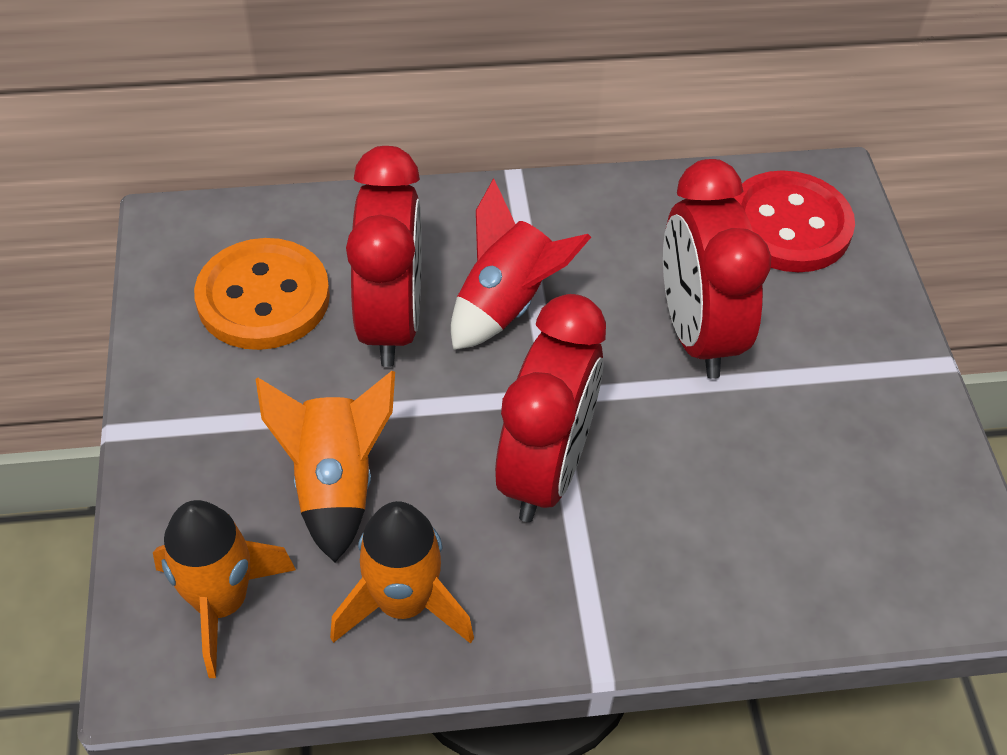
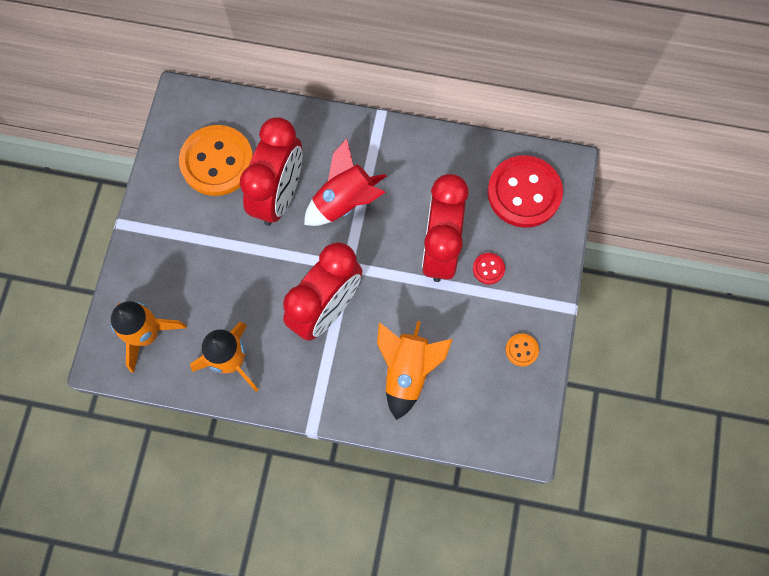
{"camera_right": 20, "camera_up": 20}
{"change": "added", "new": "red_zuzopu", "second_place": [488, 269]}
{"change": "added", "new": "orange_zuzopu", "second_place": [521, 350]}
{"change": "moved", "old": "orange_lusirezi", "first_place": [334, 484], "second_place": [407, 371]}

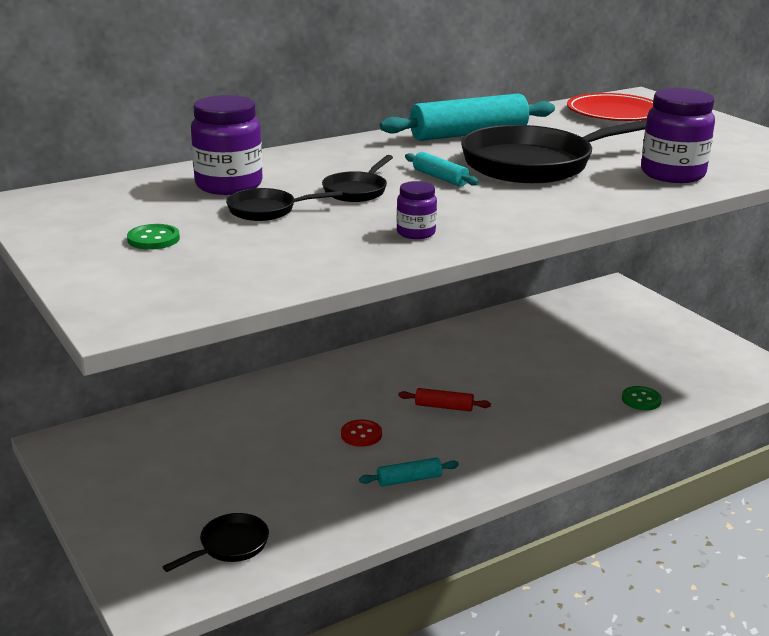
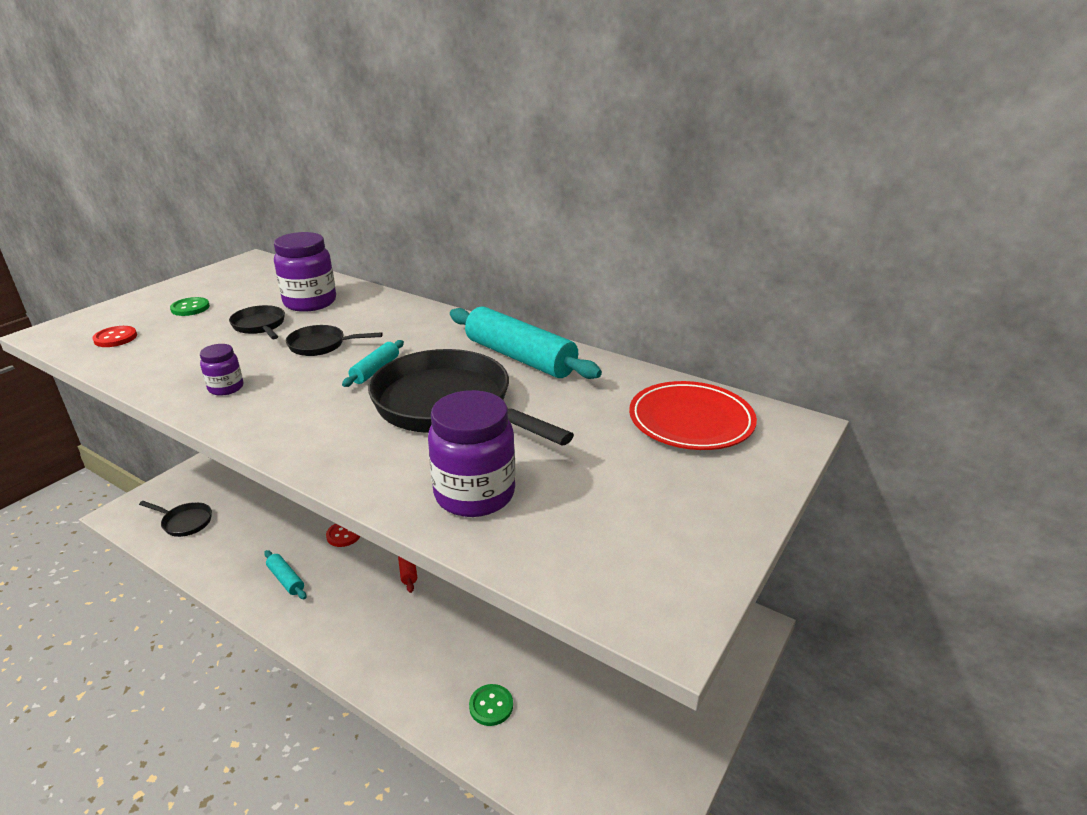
{"camera_right": 65, "camera_up": 5}
{"change": "added", "new": "red_zuzopu", "second_place": [115, 338]}

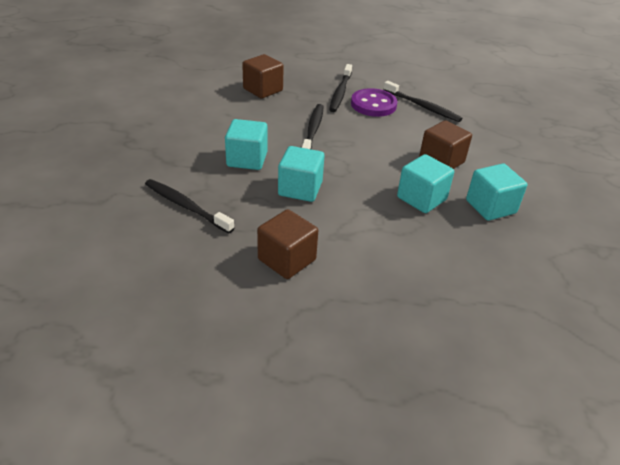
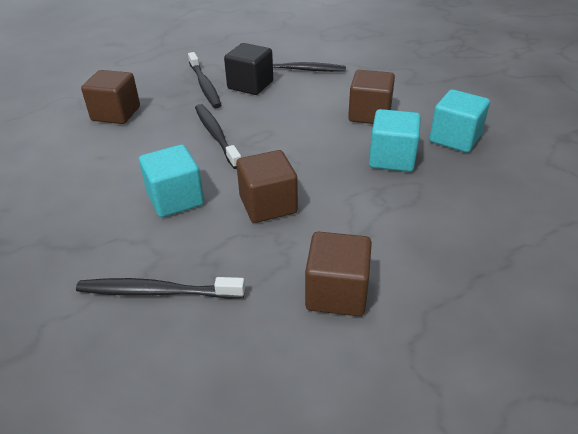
{"camera_right": -30, "camera_up": 0}
{"change": "replaced", "old": "purple_zuzopu", "new": "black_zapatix", "first_place": [373, 105], "second_place": [250, 85]}
{"change": "recoloured", "old": "turquoise_zapatix", "new": "brown_zapatix", "first_place": [300, 189], "second_place": [268, 205]}

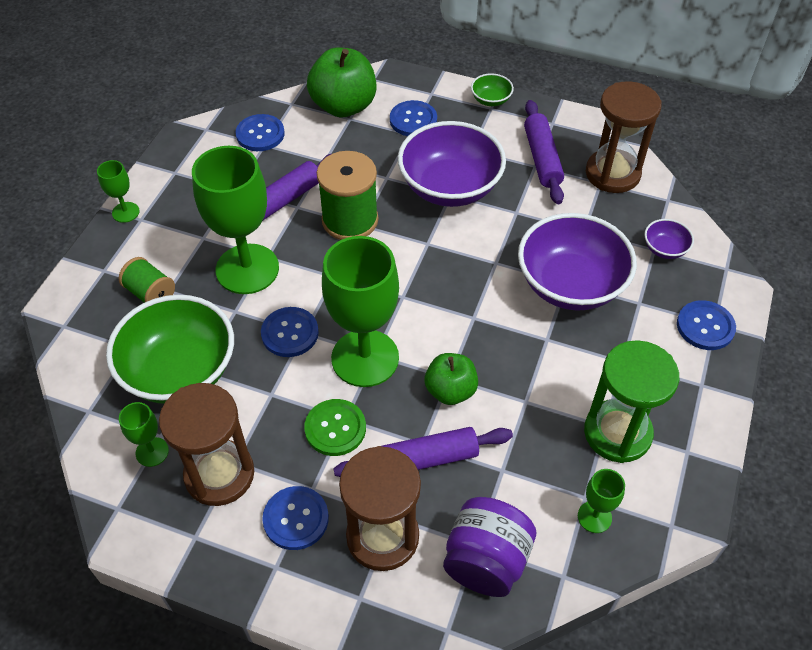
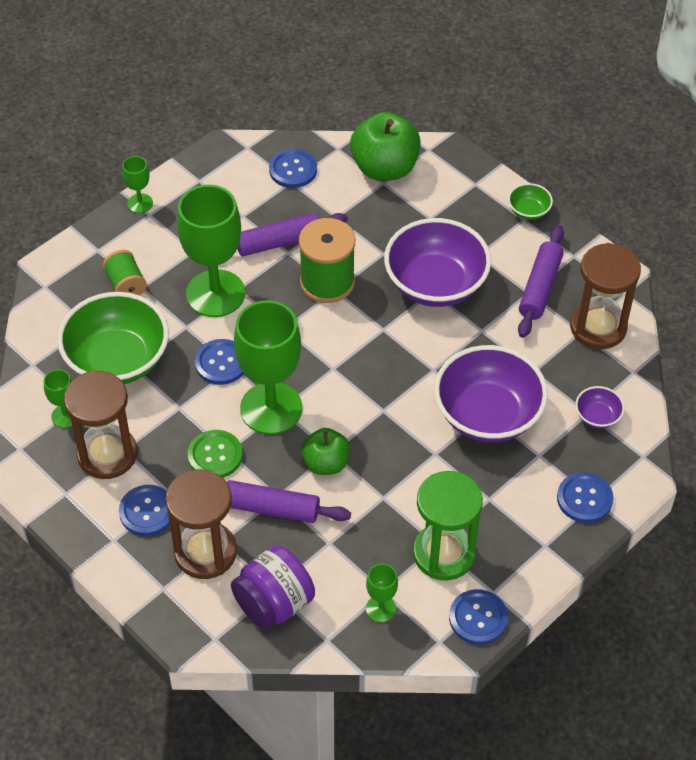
{"camera_right": 25, "camera_up": 0}
{"change": "moved", "old": "blue_zuzopu", "first_place": [413, 120], "second_place": [478, 618]}

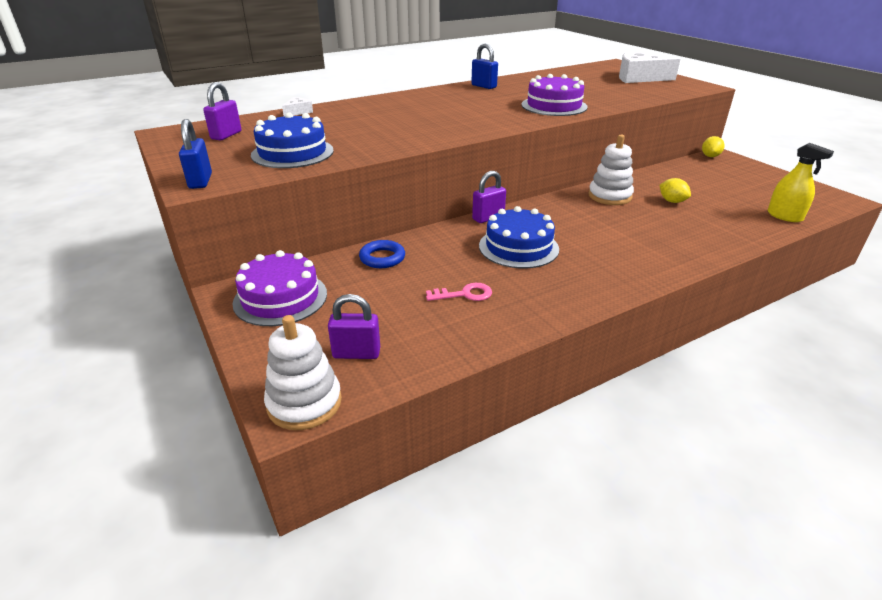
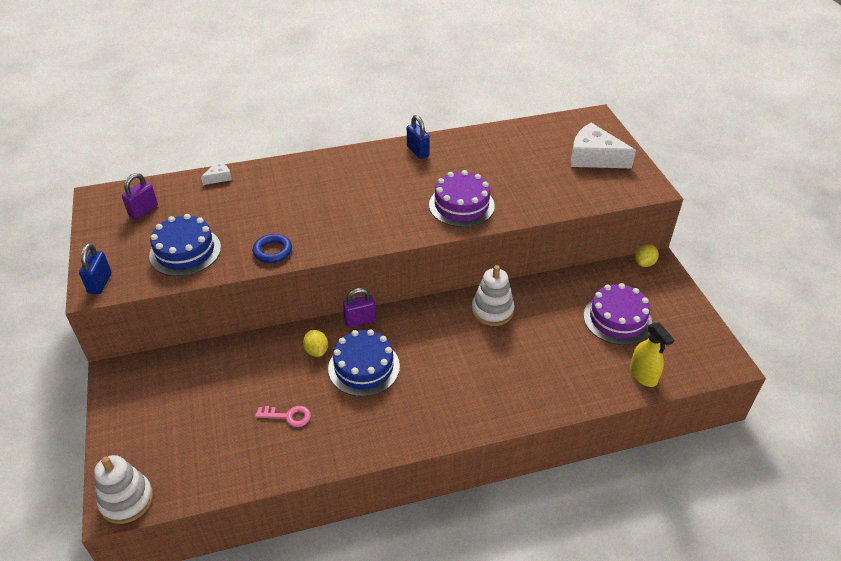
{"camera_right": 15, "camera_up": 10}
{"change": "removed", "old": "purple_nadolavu", "first_place": [356, 353]}
{"change": "moved", "old": "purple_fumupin", "first_place": [280, 298], "second_place": [617, 319]}
{"change": "moved", "old": "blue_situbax", "first_place": [382, 258], "second_place": [272, 251]}
{"change": "moved", "old": "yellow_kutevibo", "first_place": [672, 201], "second_place": [316, 351]}

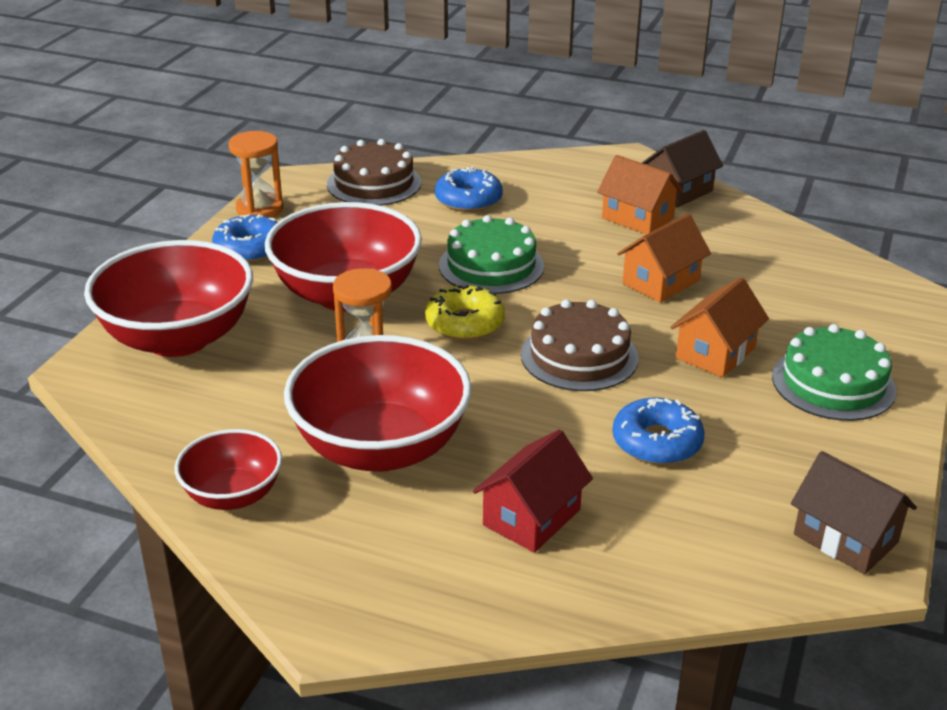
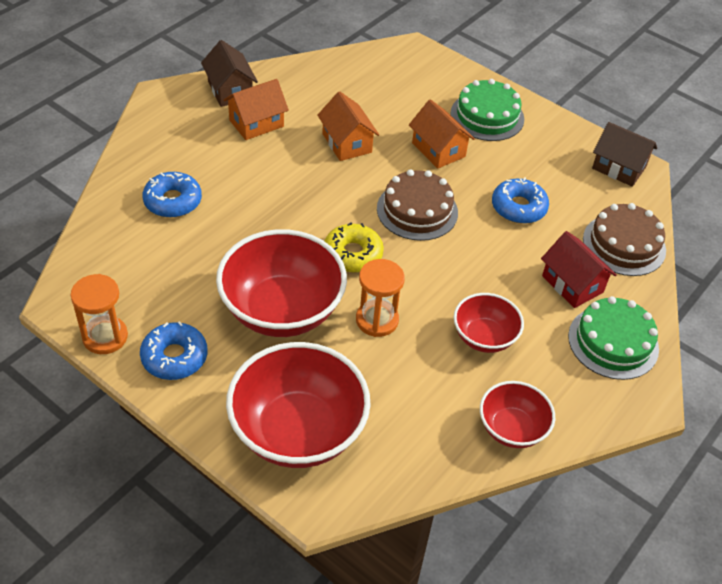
{"camera_right": -75, "camera_up": 15}
{"change": "moved", "old": "brown_fumupin", "first_place": [374, 183], "second_place": [624, 244]}
{"change": "moved", "old": "green_fumupin", "first_place": [491, 266], "second_place": [613, 342]}
{"change": "turned", "old": "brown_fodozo", "first_place": [845, 538], "second_place": [619, 168], "degrees": 60}
{"change": "resized", "old": "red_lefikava", "first_place": [380, 448], "second_place": [484, 337], "factor": 0.55}

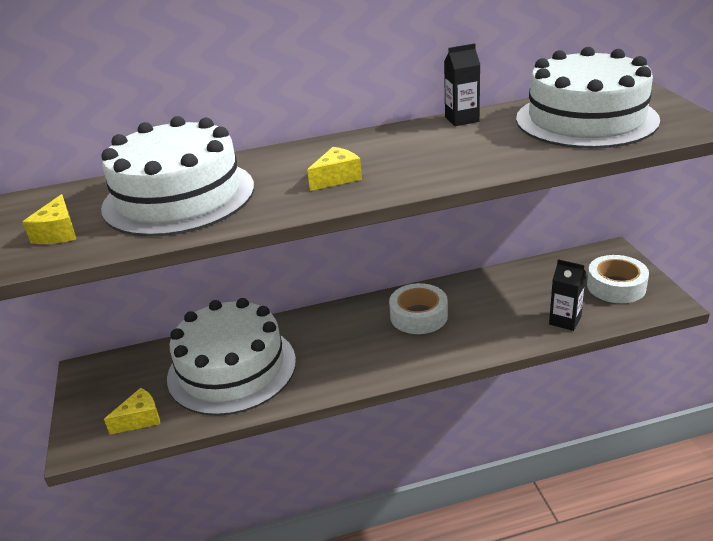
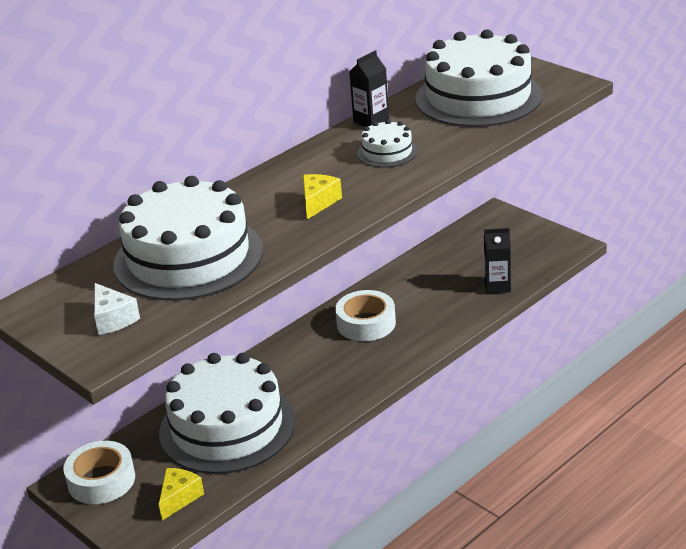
{"camera_right": -30, "camera_up": 0}
{"change": "added", "new": "white_fumupin", "second_place": [387, 152]}
{"change": "moved", "old": "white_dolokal", "first_place": [616, 286], "second_place": [101, 480]}
{"change": "recoloured", "old": "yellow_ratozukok", "new": "white_ratozukok", "first_place": [58, 233], "second_place": [113, 319]}

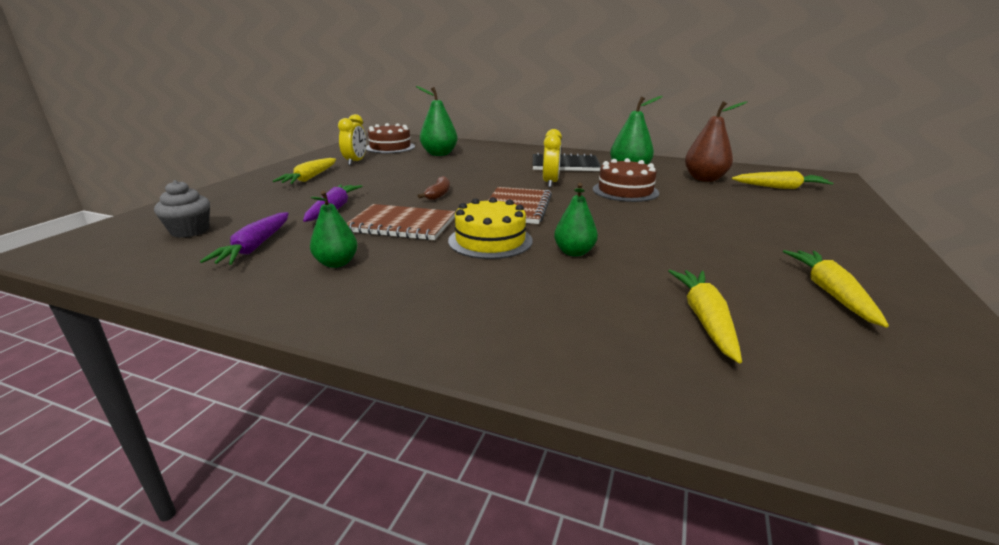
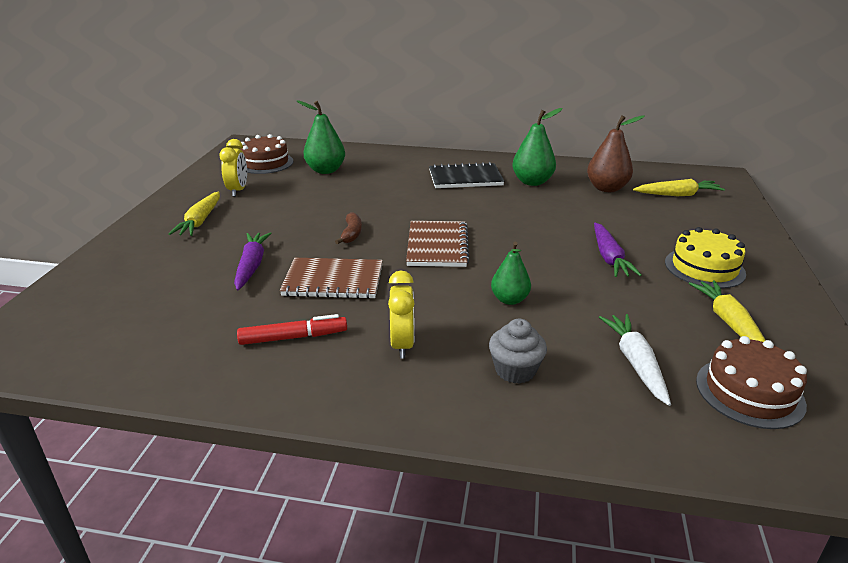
{"camera_right": -10, "camera_up": 5}
{"change": "moved", "old": "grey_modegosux", "first_place": [190, 231], "second_place": [515, 370]}
{"change": "moved", "old": "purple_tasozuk", "first_place": [255, 247], "second_place": [609, 257]}
{"change": "moved", "old": "yellow_fumupin", "first_place": [490, 240], "second_place": [704, 268]}
{"change": "moved", "old": "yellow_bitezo", "first_place": [550, 183], "second_place": [402, 344]}
{"change": "moved", "old": "brown_fumupin", "first_place": [625, 191], "second_place": [749, 392]}
{"change": "replaced", "old": "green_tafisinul", "new": "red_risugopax", "first_place": [336, 263], "second_place": [293, 337]}
{"change": "recoloured", "old": "yellow_tasozuk", "new": "white_tasozuk", "first_place": [705, 319], "second_place": [635, 363]}

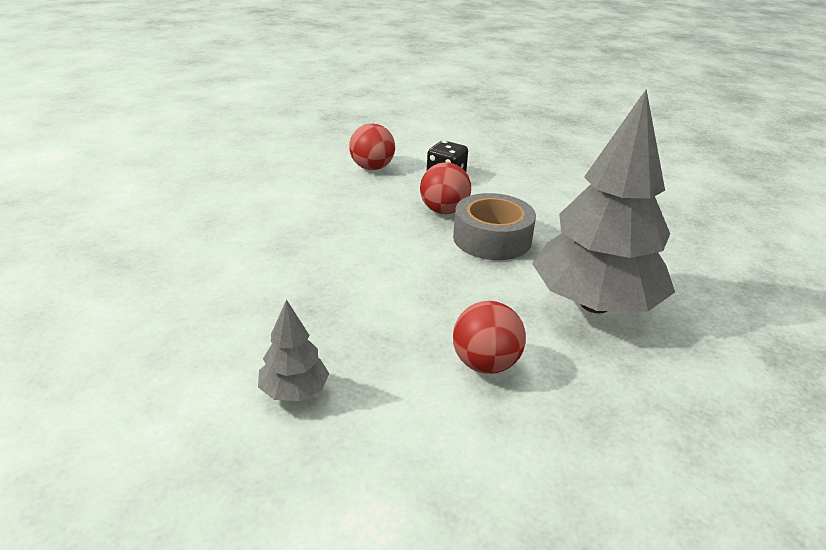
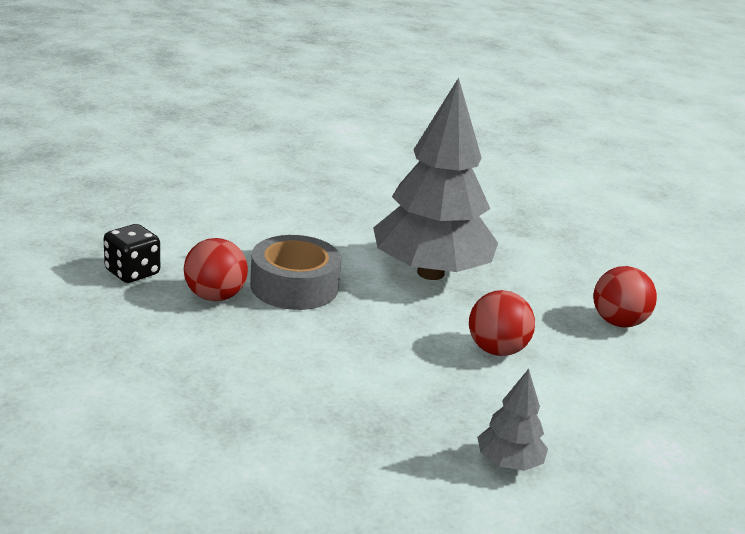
{"camera_right": -75, "camera_up": -5}
{"change": "moved", "old": "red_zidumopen", "first_place": [372, 168], "second_place": [618, 322]}

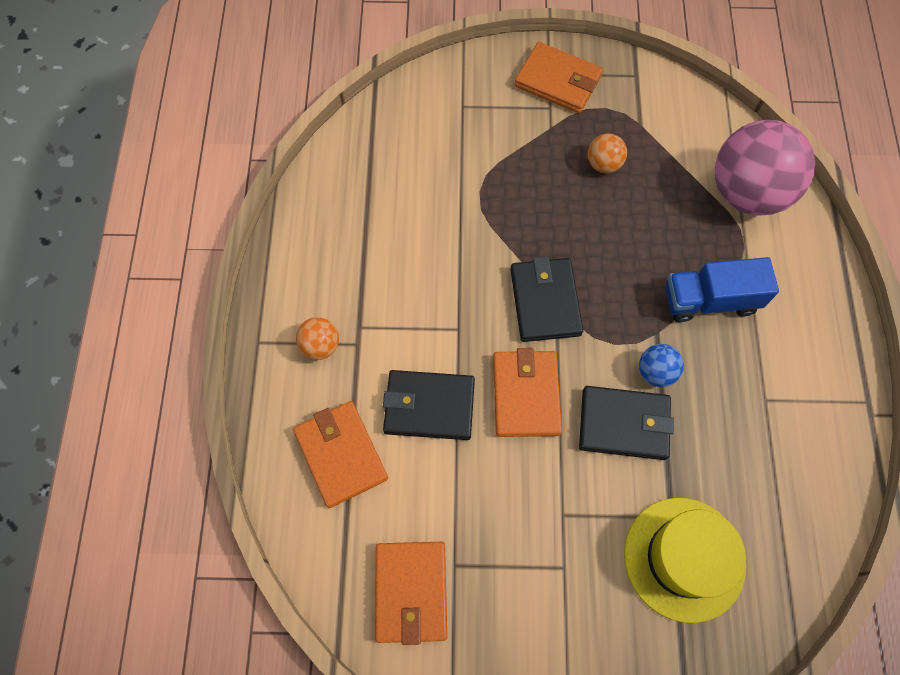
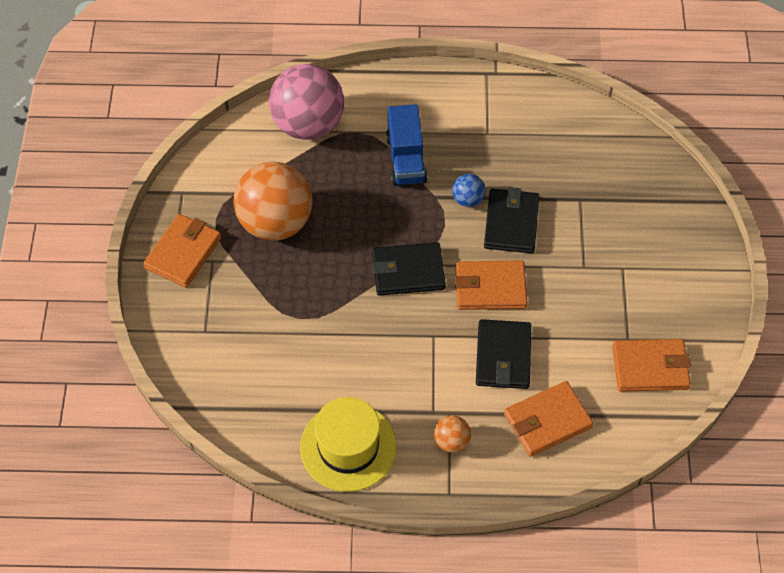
{"camera_right": -90, "camera_up": -10}
{"change": "moved", "old": "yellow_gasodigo", "first_place": [684, 558], "second_place": [348, 447]}
{"change": "resized", "old": "orange_zidumopen", "first_place": [603, 164], "second_place": [275, 222], "factor": 2.29}

